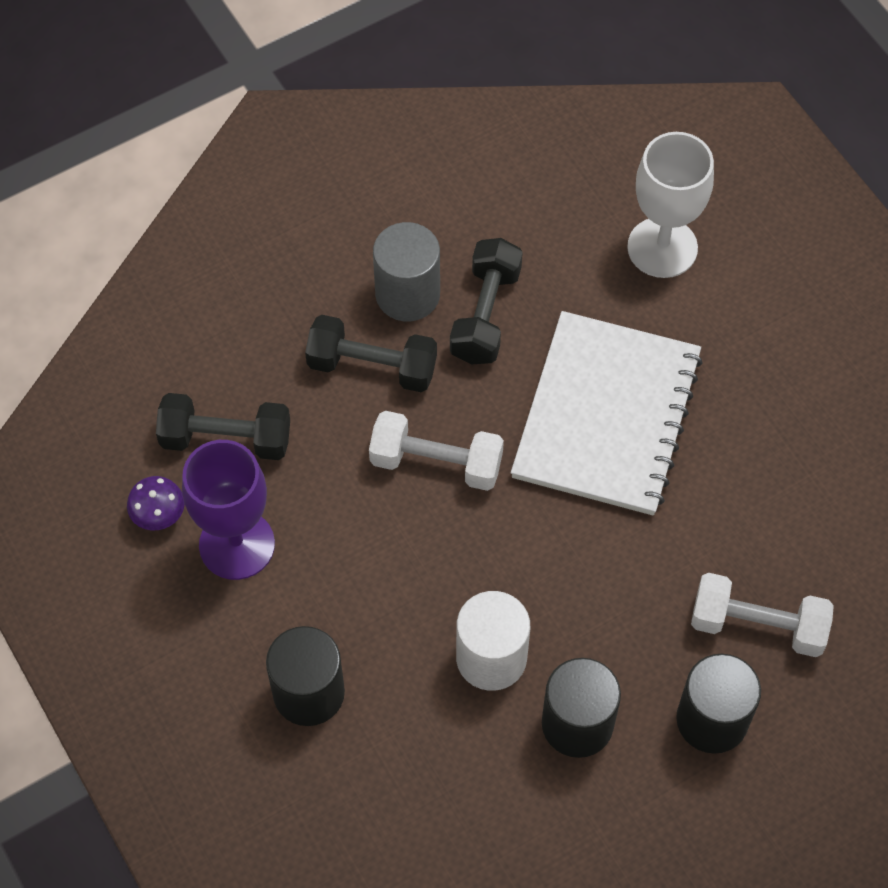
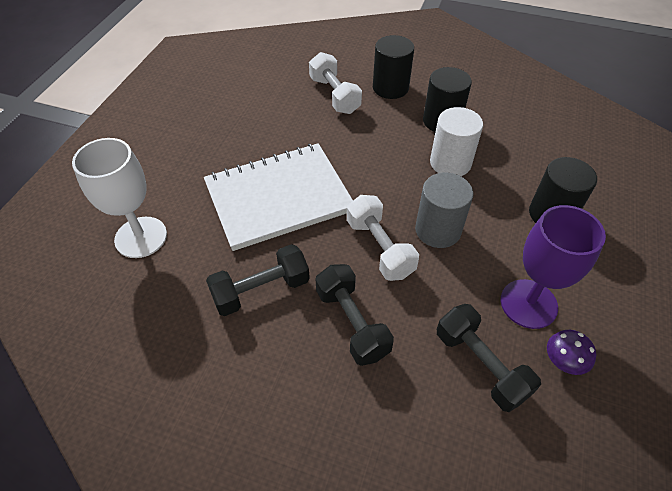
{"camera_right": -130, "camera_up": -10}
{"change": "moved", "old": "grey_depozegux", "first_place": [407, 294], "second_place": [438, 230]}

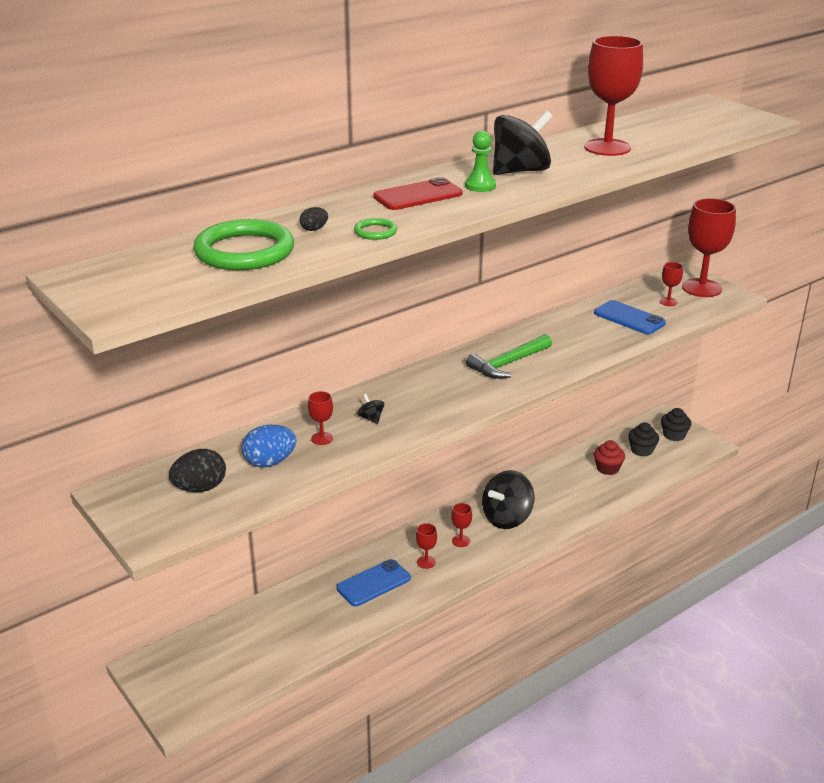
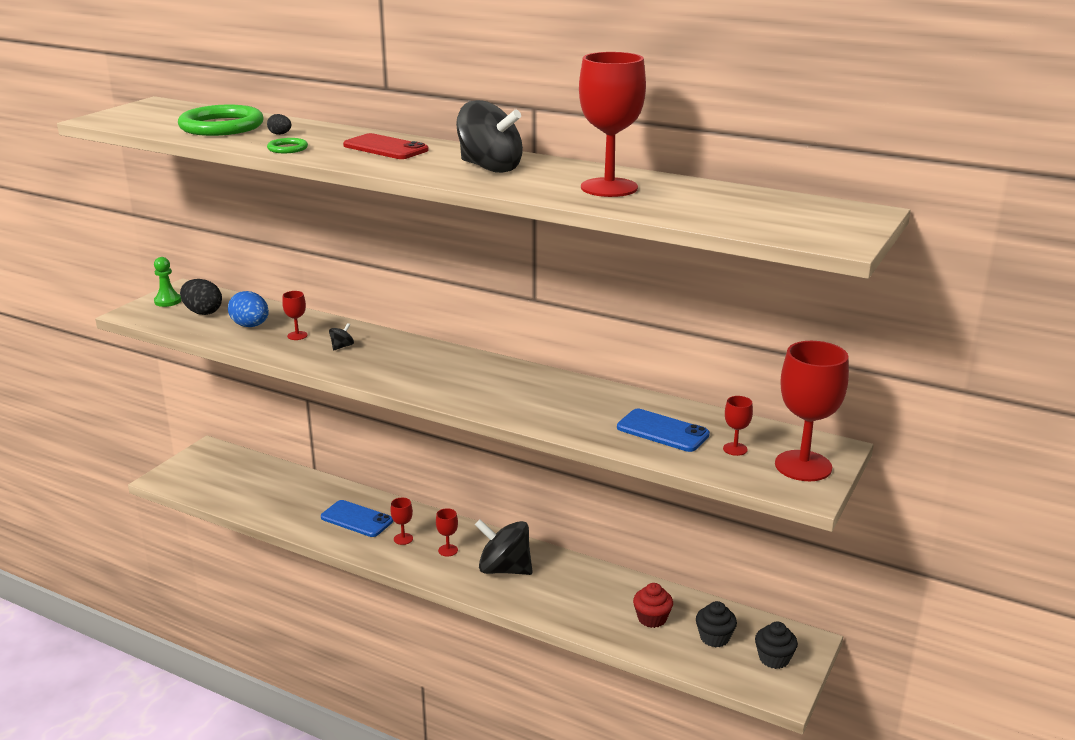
{"camera_right": 65, "camera_up": -5}
{"change": "removed", "old": "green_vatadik", "first_place": [508, 364]}
{"change": "moved", "old": "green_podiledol", "first_place": [480, 186], "second_place": [168, 301]}
{"change": "turned", "old": "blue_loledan", "first_place": [629, 318], "second_place": [662, 431], "degrees": -75}

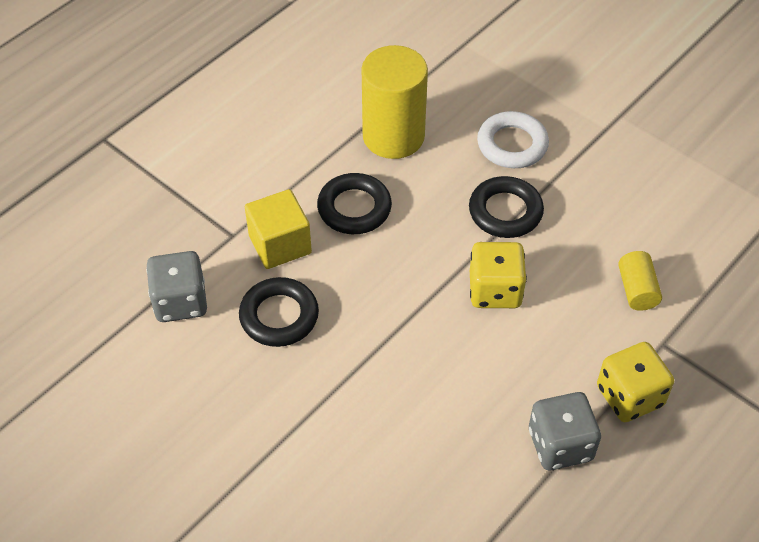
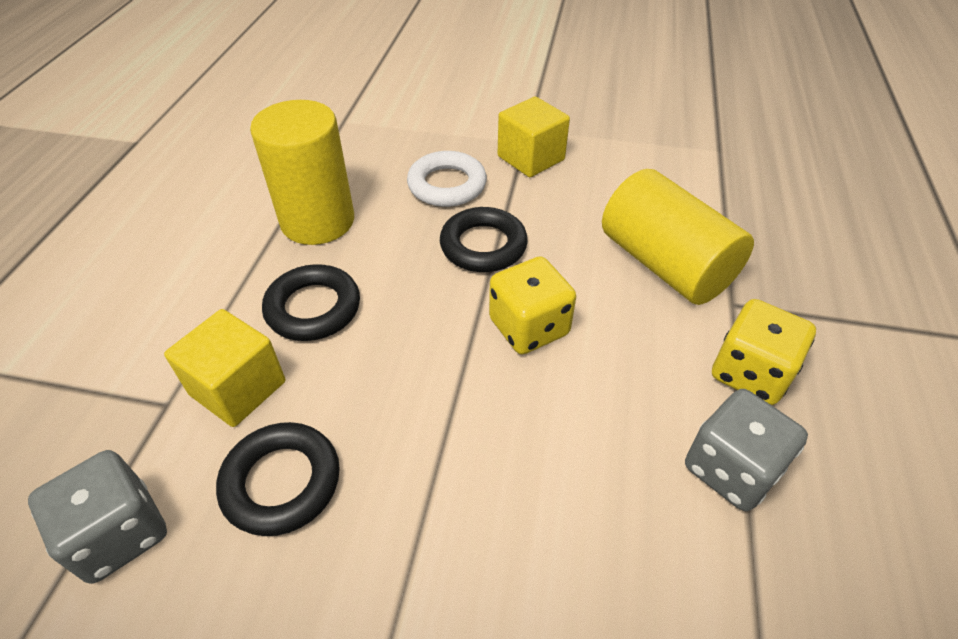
{"camera_right": -30, "camera_up": -5}
{"change": "added", "new": "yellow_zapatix", "second_place": [531, 158]}
{"change": "resized", "old": "yellow_depozegux", "first_place": [636, 290], "second_place": [665, 264], "factor": 2.08}

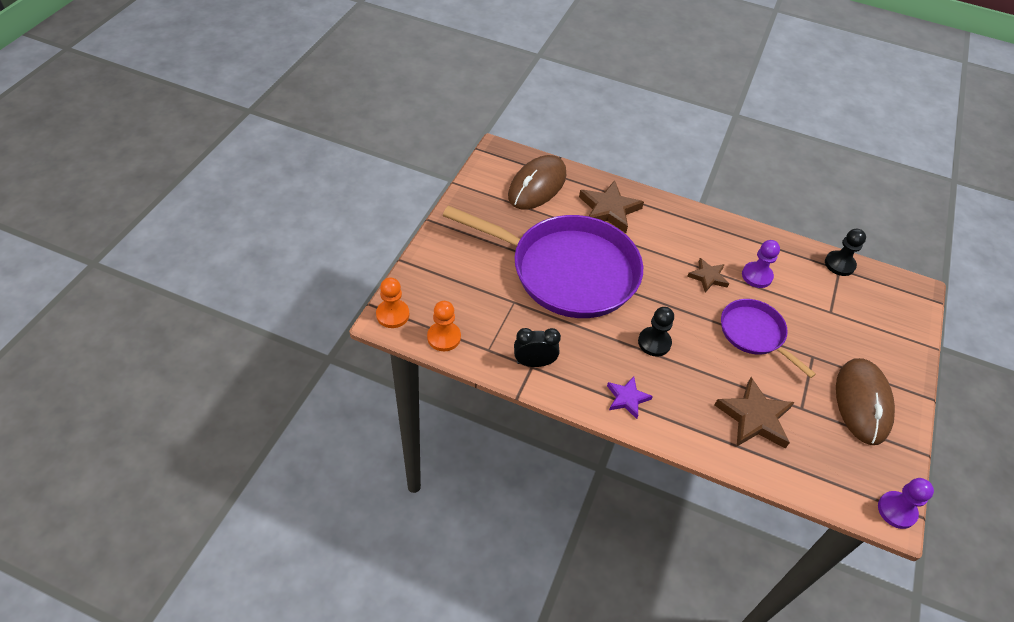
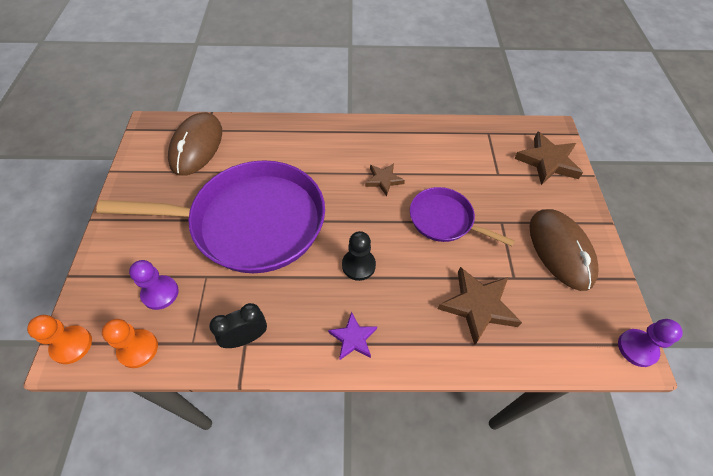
{"camera_right": -20, "camera_up": 5}
{"change": "removed", "old": "black_podiledol", "first_place": [839, 264]}
{"change": "moved", "old": "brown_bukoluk", "first_place": [609, 210], "second_place": [548, 161]}
{"change": "moved", "old": "purple_podiledol", "first_place": [757, 276], "second_place": [160, 293]}

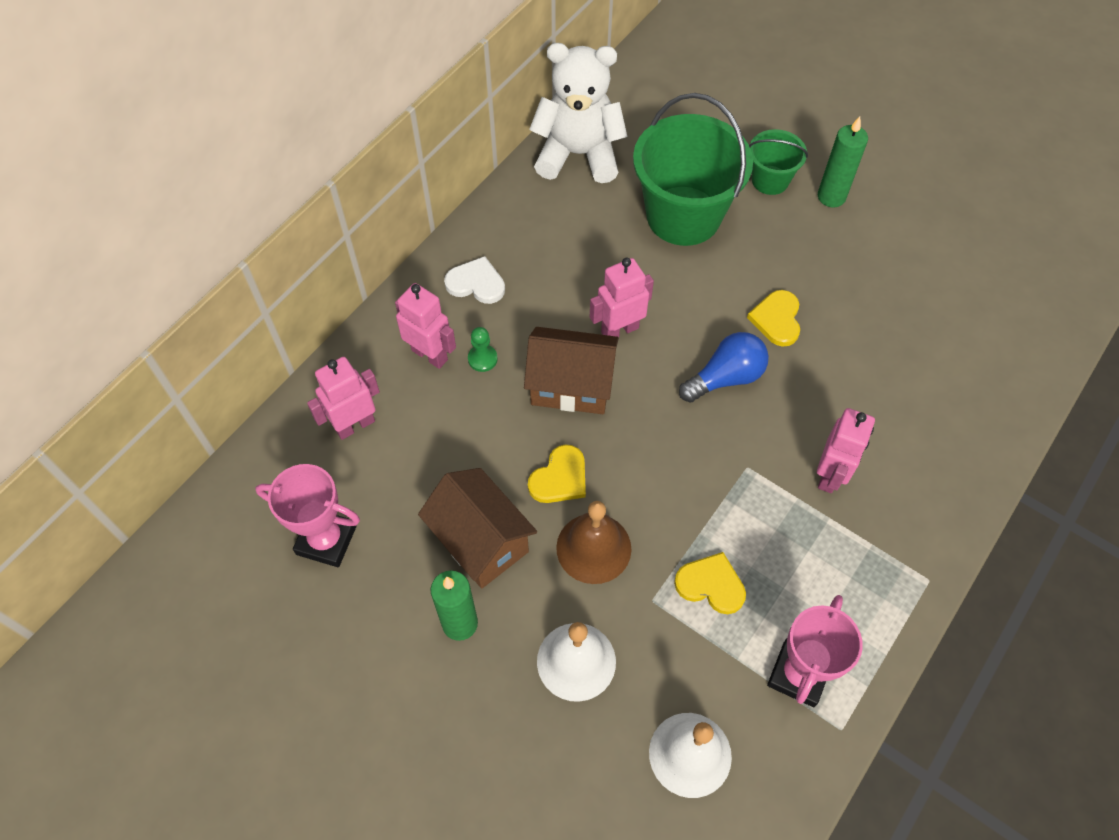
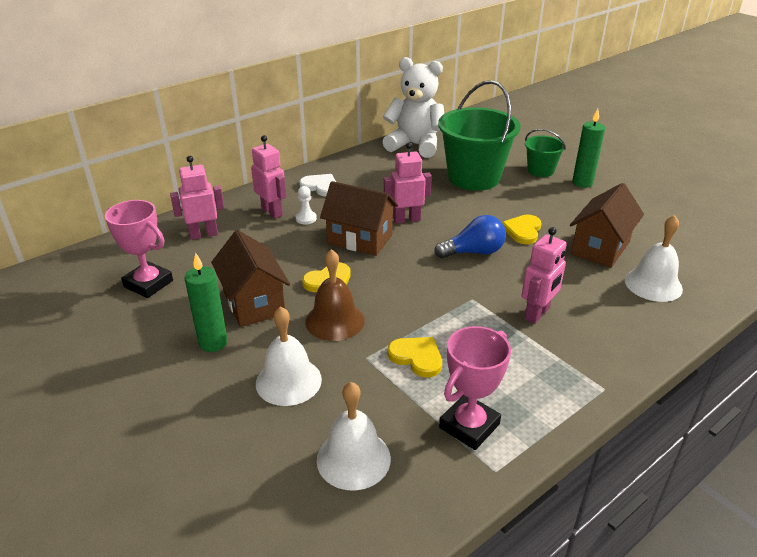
{"camera_right": 15, "camera_up": -25}
{"change": "added", "new": "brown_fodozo", "second_place": [600, 248]}
{"change": "added", "new": "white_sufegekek", "second_place": [653, 284]}
{"change": "recoloured", "old": "green_podiledol", "new": "white_podiledol", "first_place": [482, 359], "second_place": [306, 218]}

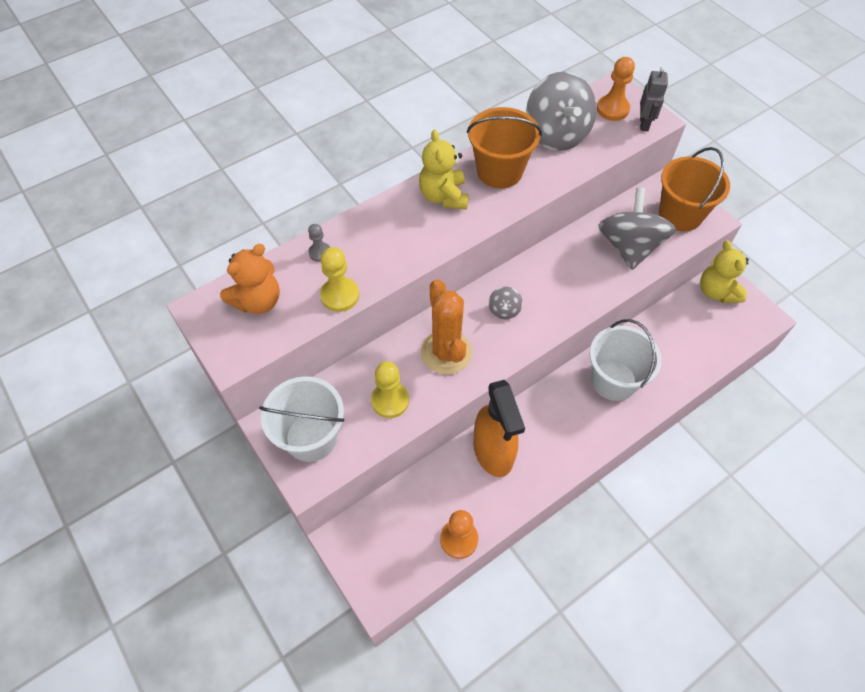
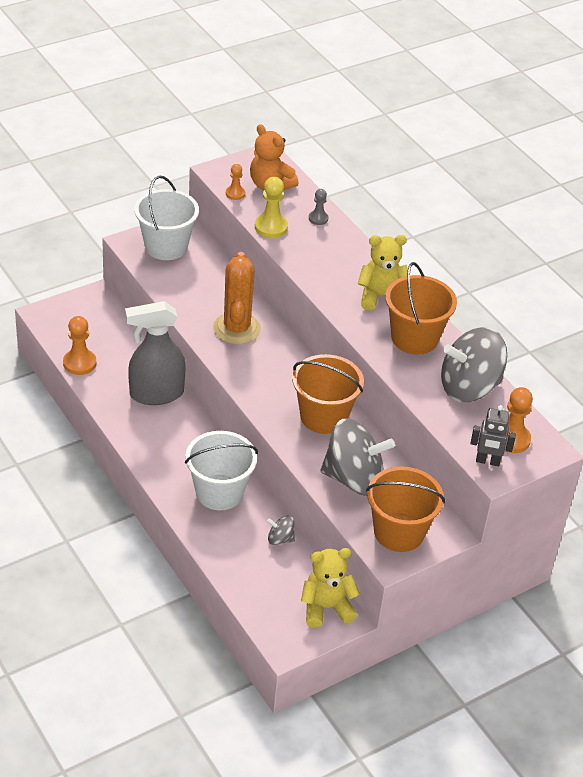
{"camera_right": 90, "camera_up": -15}
{"change": "removed", "old": "yellow_podiledol", "first_place": [390, 400]}
{"change": "added", "new": "orange_podiledol", "second_place": [235, 194]}
{"change": "added", "new": "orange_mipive", "second_place": [323, 416]}
{"change": "moved", "old": "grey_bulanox", "first_place": [504, 310], "second_place": [280, 539]}
{"change": "recoloured", "old": "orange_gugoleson", "new": "grey_gugoleson", "first_place": [493, 452], "second_place": [156, 394]}
{"change": "turned", "old": "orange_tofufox", "first_place": [446, 352], "second_place": [236, 329], "degrees": -75}

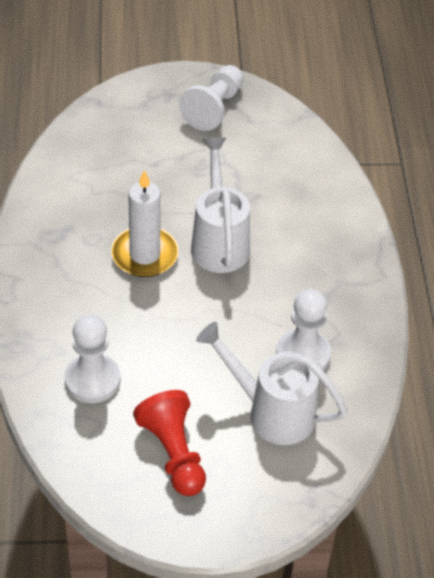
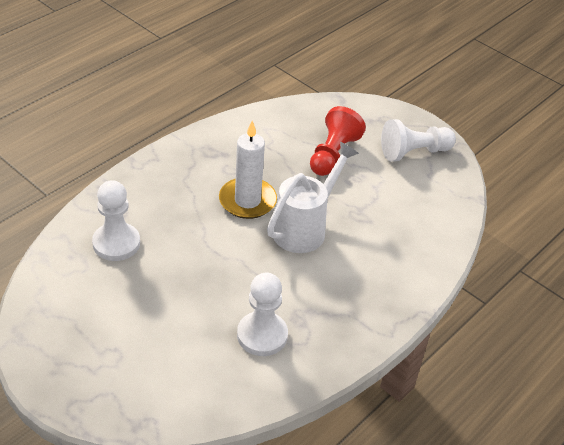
{"camera_right": 45, "camera_up": -5}
{"change": "removed", "old": "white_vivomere", "first_place": [272, 412]}
{"change": "moved", "old": "red_podiledol", "first_place": [173, 453], "second_place": [333, 154]}

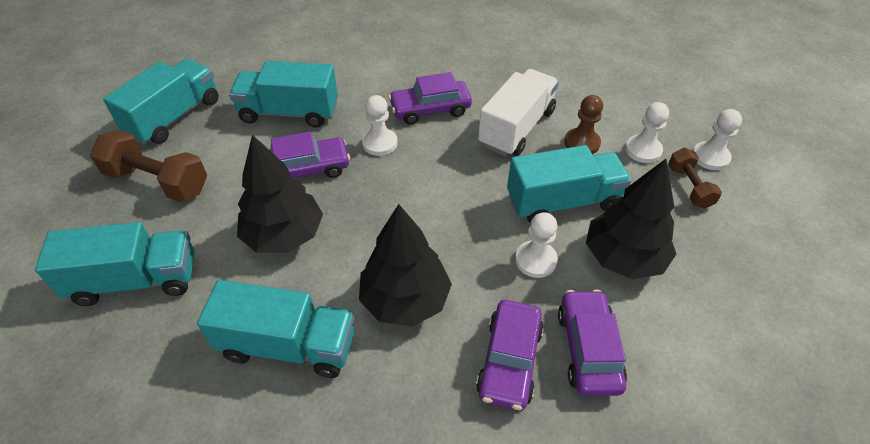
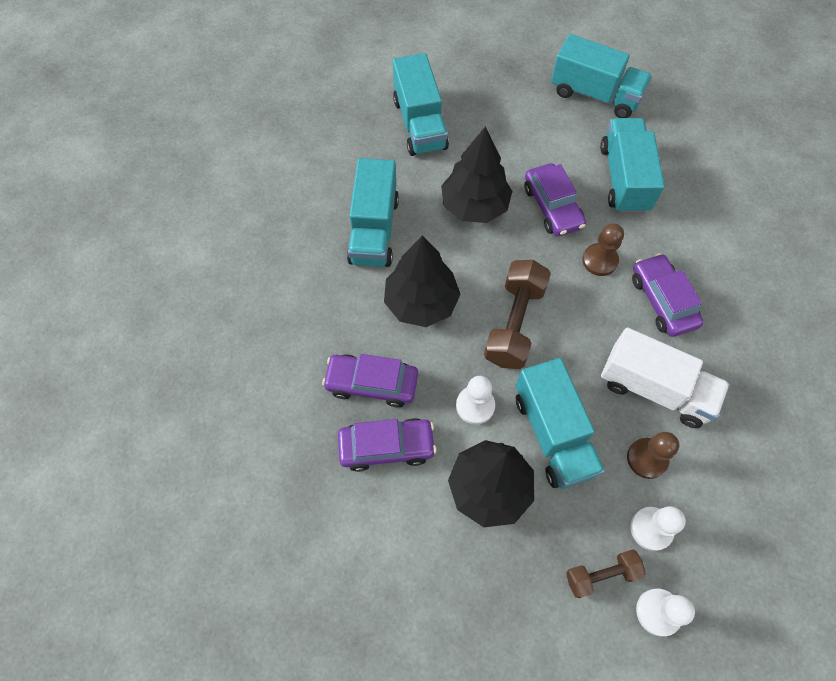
{"camera_right": 85, "camera_up": 15}
{"change": "moved", "old": "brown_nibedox", "first_place": [157, 181], "second_place": [514, 323]}
{"change": "recoloured", "old": "white_podiledol", "new": "brown_podiledol", "first_place": [380, 143], "second_place": [599, 260]}

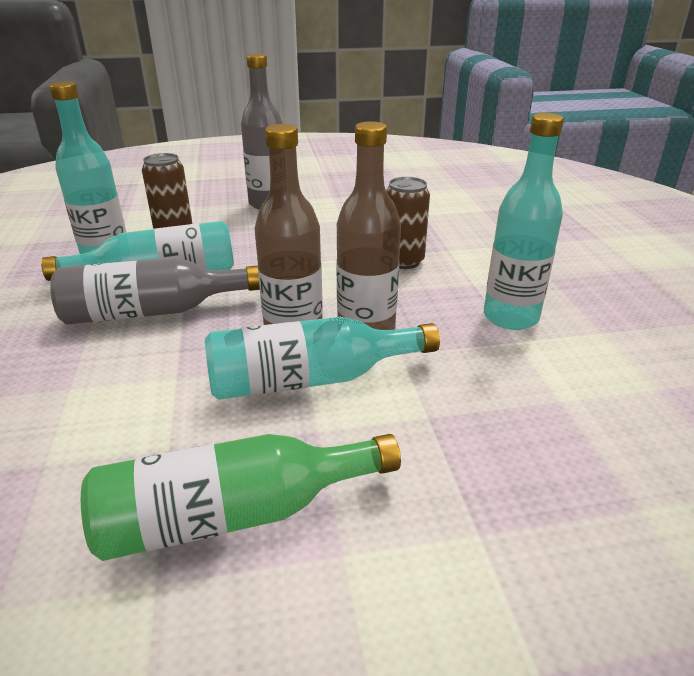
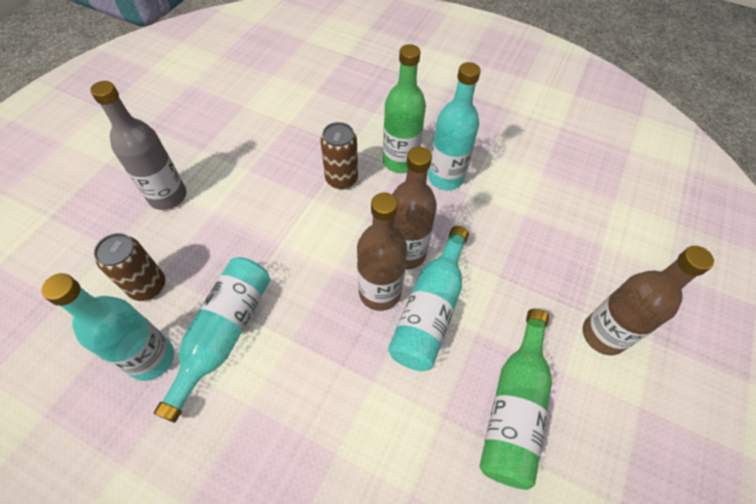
{"camera_right": -55, "camera_up": 25}
{"change": "removed", "old": "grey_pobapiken", "first_place": [152, 312]}
{"change": "added", "new": "green_pobapiken", "second_place": [400, 161]}
{"change": "added", "new": "brown_pobapiken", "second_place": [603, 335]}

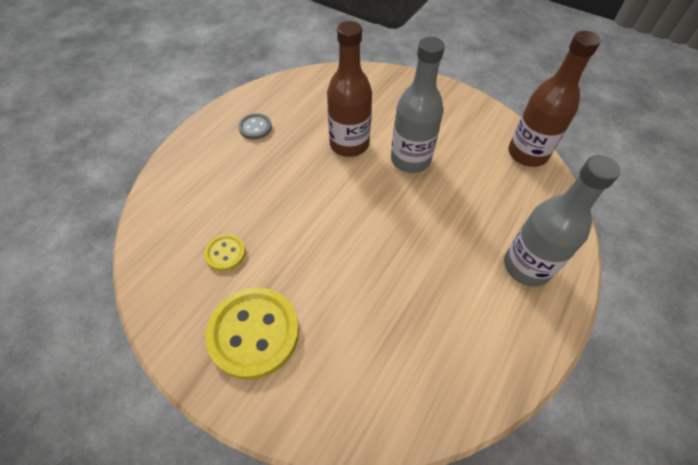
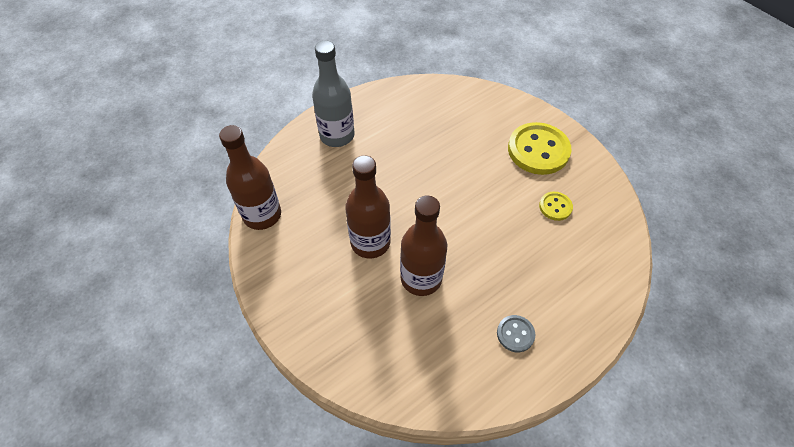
{"camera_right": -160, "camera_up": 0}
{"change": "recoloured", "old": "grey_pobapiken", "new": "brown_pobapiken", "first_place": [410, 159], "second_place": [370, 242]}

